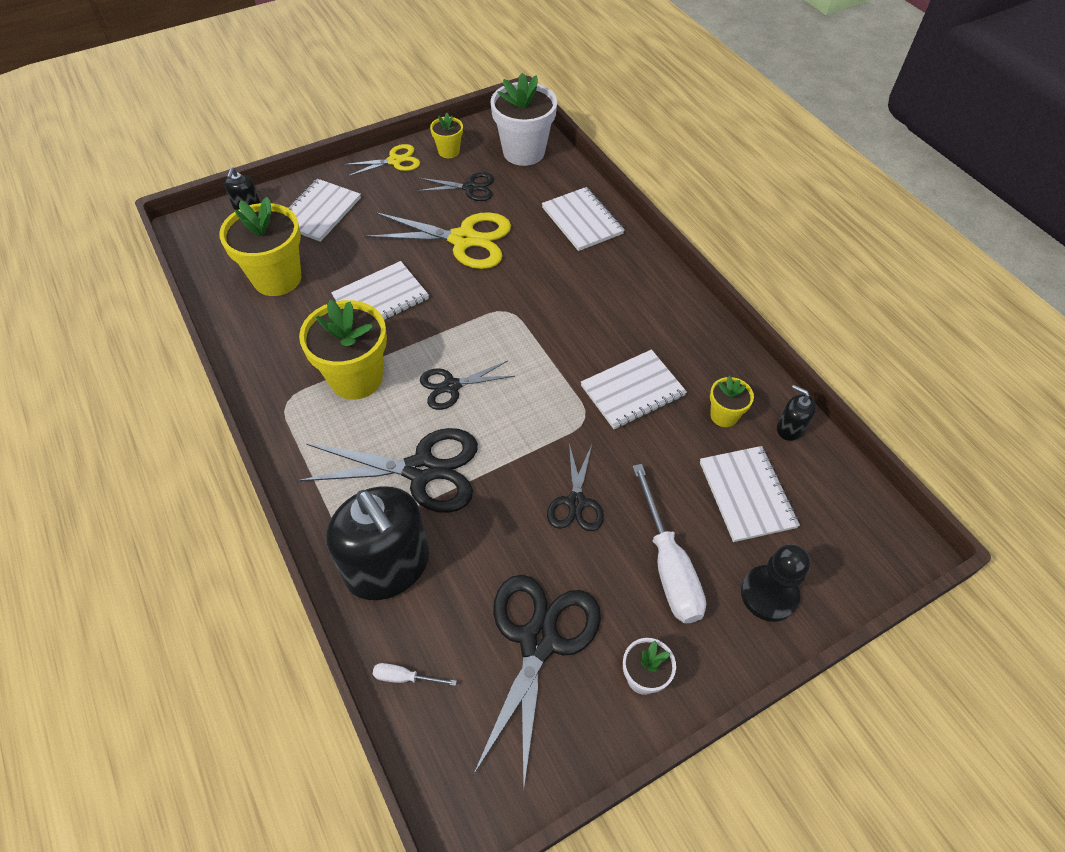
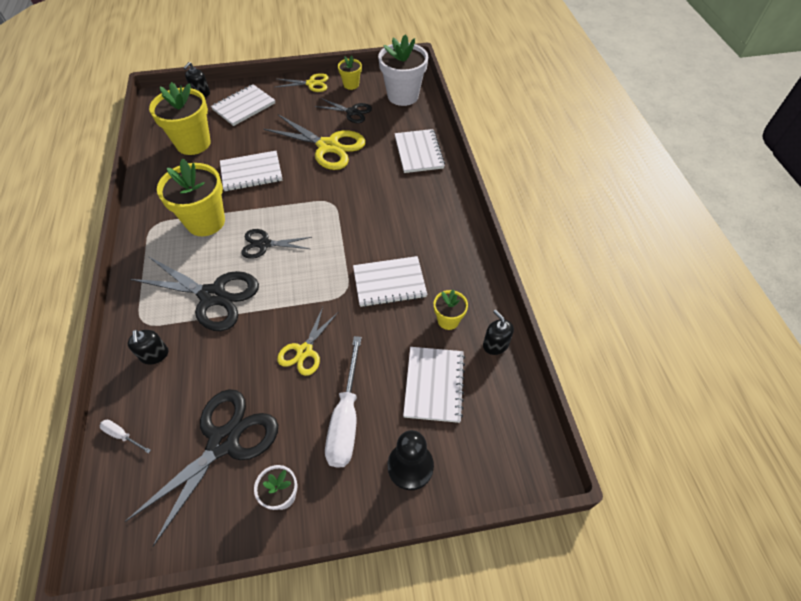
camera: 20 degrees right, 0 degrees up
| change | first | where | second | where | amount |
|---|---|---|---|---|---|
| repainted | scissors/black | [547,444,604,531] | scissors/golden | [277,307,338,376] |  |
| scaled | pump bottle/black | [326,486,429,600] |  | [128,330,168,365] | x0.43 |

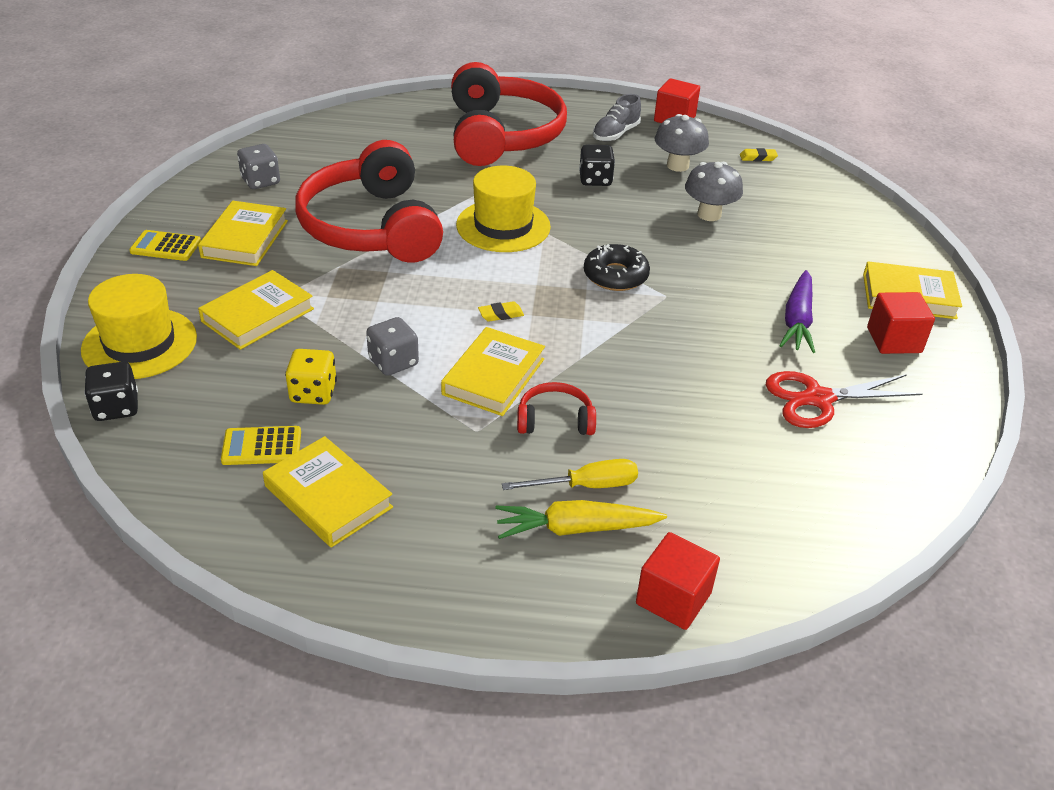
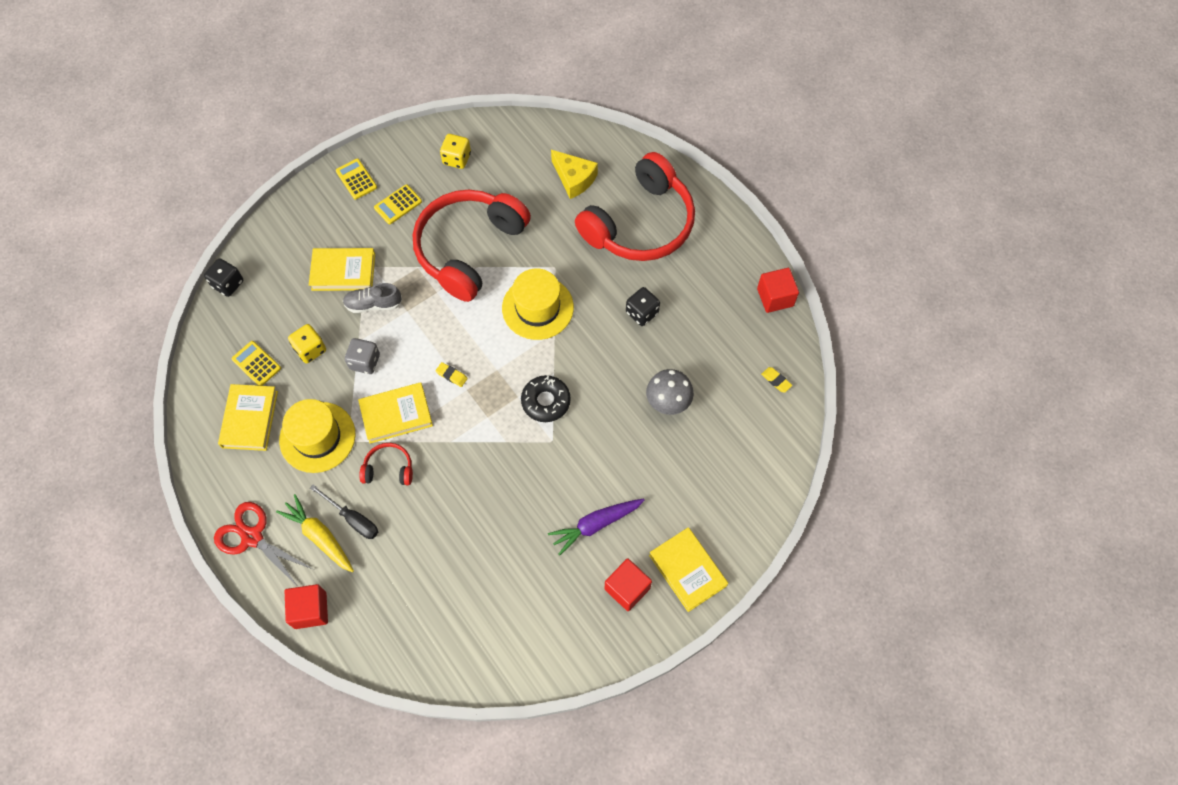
camera: 50 degrees right, 25 degrees up
| change | first | where | second | where | amount |
|---|---|---|---|---|---|
| gone | mushroom/ash-grey | [655,114,709,172] |  |  |  |
| new |  |  | cheese/golden | [551,150,598,199] |  |
| shifted | tall hat/golden | [81,274,197,379] |  | [279,399,355,473] |  |
| shifted | sneaker/ash-grey | [593,94,641,141] |  | [343,283,402,313] |  |
| shifted | scissors/scarlet | [766,371,922,428] |  | [214,502,312,587] |  |
| swapped | hardcover/golden | [198,201,288,266] | adding machine/golden | [374,184,422,224] |  |
| repainted | die/ash-grey | [237,144,280,189] | die/golden | [440,134,471,169] |  |
| repainted | flat screwdriver/golden | [502,459,638,490] | flat screwdriver/black | [310,485,378,539] |  |
| rotated | headset/scarlet | [517,382,596,435] |  | [359,443,413,485] | 45 degrees counterclockwise |

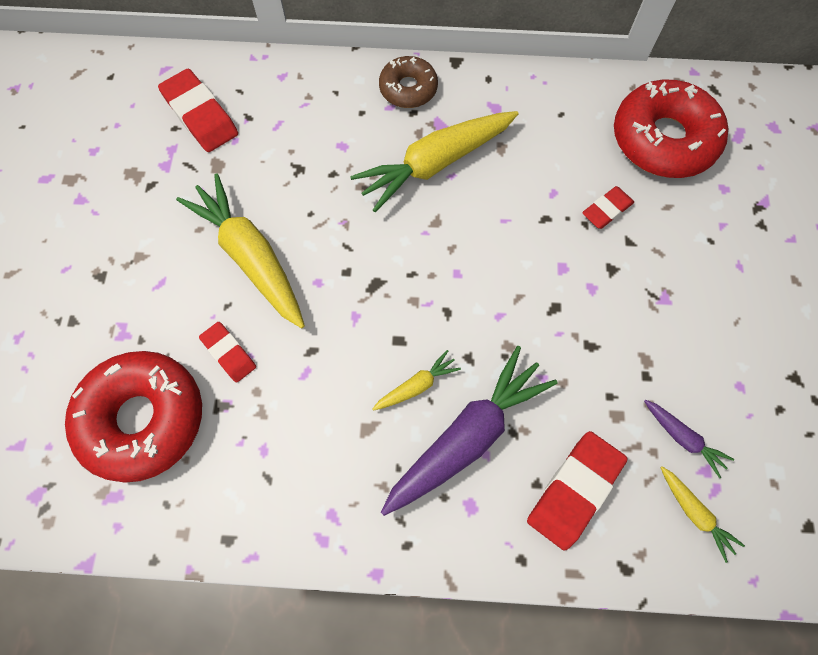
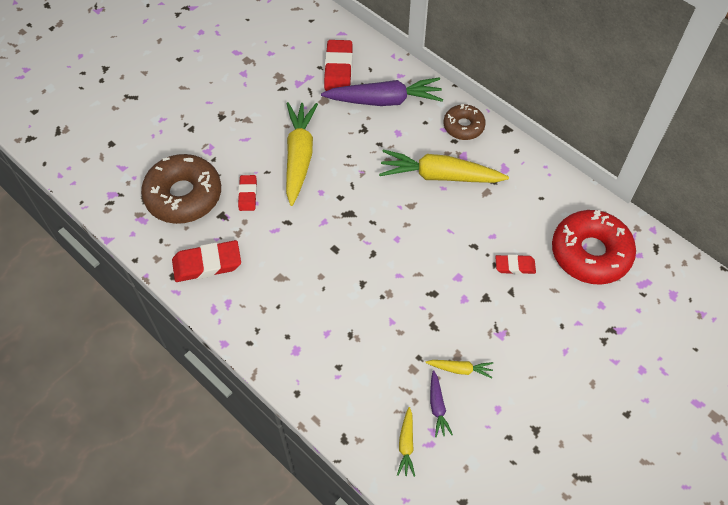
camera: 40 degrees right, 10 degrees down
| change | first | where | second | where | amount |
|---|---|---|---|---|---|
| shifted | carrot/golden | [373,350,461,411] |  | [426,360,493,378] |  |
| shifted | carrot/royal purple | [381,346,558,516] |  | [321,77,443,106] |  |
| shifted | pencil eraser/scarlet | [527,431,627,550] |  | [172,240,241,282] |  |
| repainted | donut/scarlet | [65,351,202,483] | donut/dark brown | [141,154,221,224] |  |

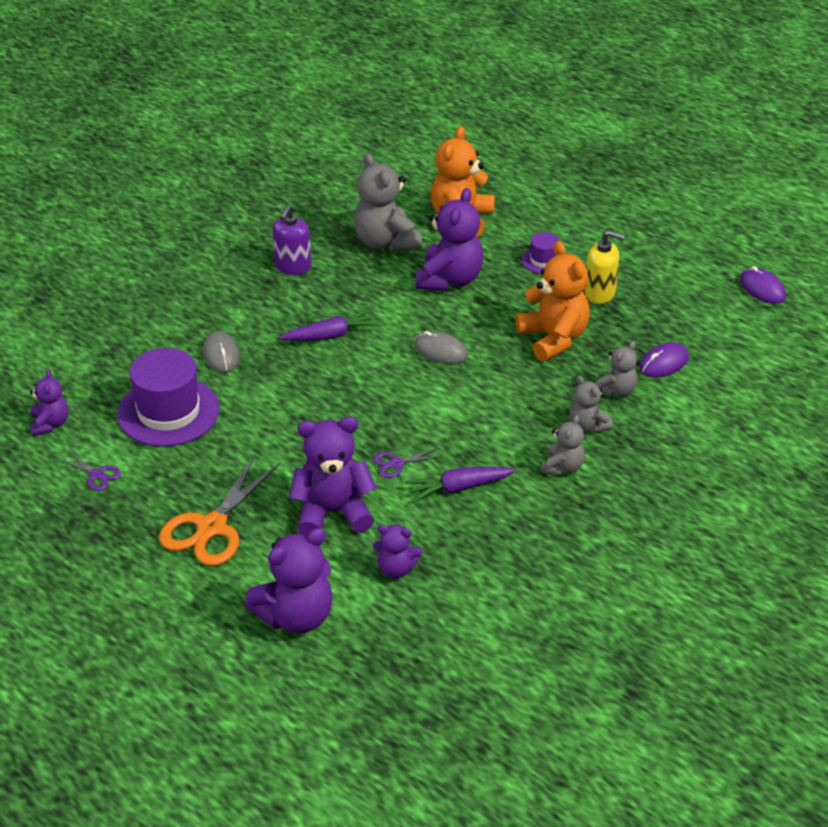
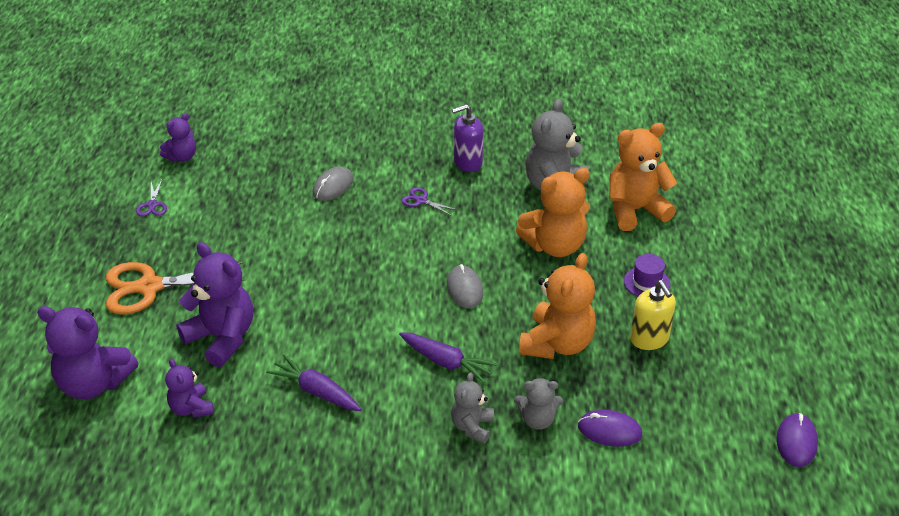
camera: 50 degrees right, 0 degrees up
| change | first | where | second | where | amount |
|---|---|---|---|---|---|
| gone | tall hat/royal purple | [117,348,219,447] |  |  |  |
| gone | teddy bear/ash-grey | [541,415,585,476] |  |  |  |
| shifted | carrot/royal purple | [279,309,379,341] |  | [399,332,498,383] |  |
| shifted | scissors/royal purple | [374,448,443,478] |  | [401,187,457,216] |  |
| repainted | teddy bear/royal purple | [416,188,484,291] | teddy bear/orange | [516,168,590,257] |  |

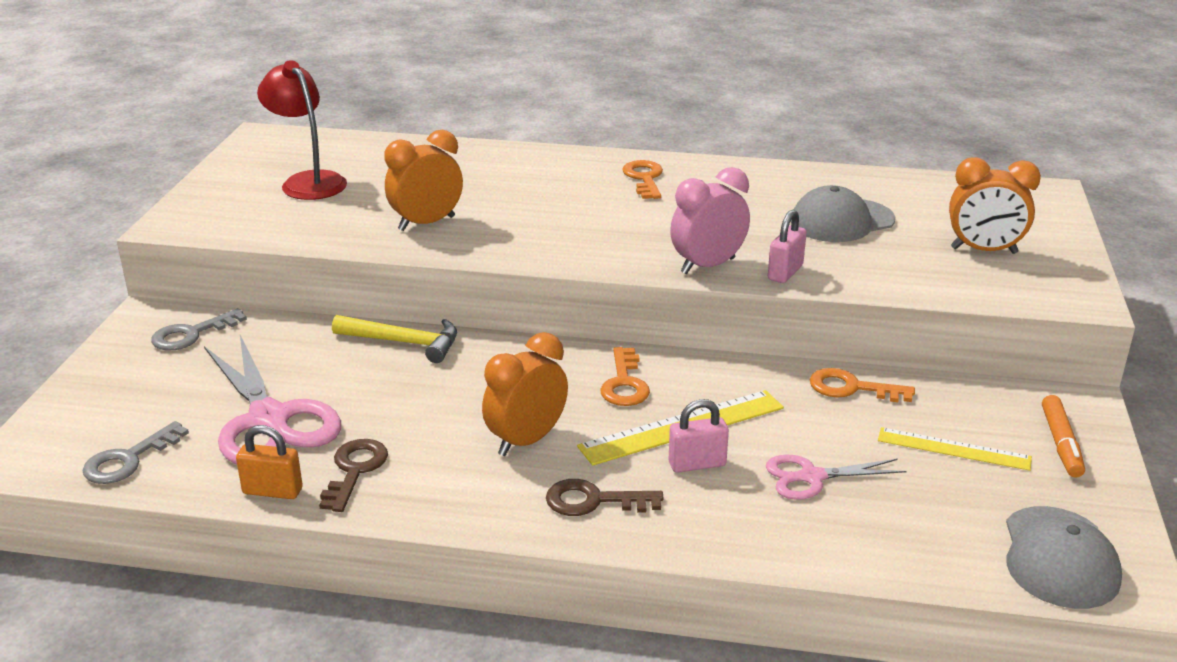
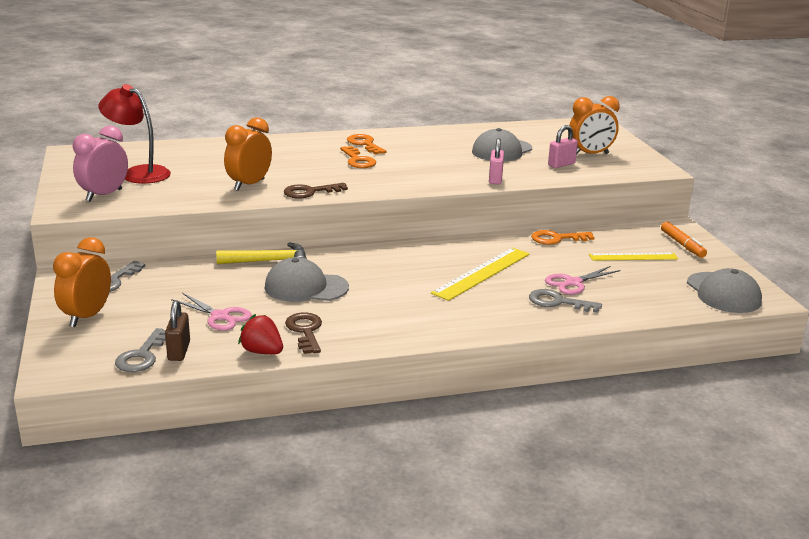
camera: 25 degrees left, 5 degrees down
| change | first | where | second | where | amount |
|---|---|---|---|---|---|
| new |  |  | lock/dark brown | [165,300,190,361] |  |
| new |  |  | peaked cap/ash-grey | [265,257,349,302] |  |
| new |  |  | key/ash-grey | [529,289,602,313] |  |
| shifted | clock/orange | [482,332,568,456] |  | [53,237,111,327] |  |
| shifted | key/dark brown | [546,479,664,516] |  | [284,183,348,199] |  |
| shifted | key/orange | [600,347,650,406] |  | [340,146,376,168] |  |
| shifted | lock/rosy | [669,399,729,473] |  | [548,125,578,168] |  |
| shifted | clock/rosy | [670,167,750,274] |  | [73,126,128,202] |  |
| swapped | lock/orange | [236,425,303,499] | toy strawberry/scarlet | [238,314,283,354] |  |
| scaled | scissors/rosy | [204,335,341,464] |  | [171,293,252,331] | x0.54 |

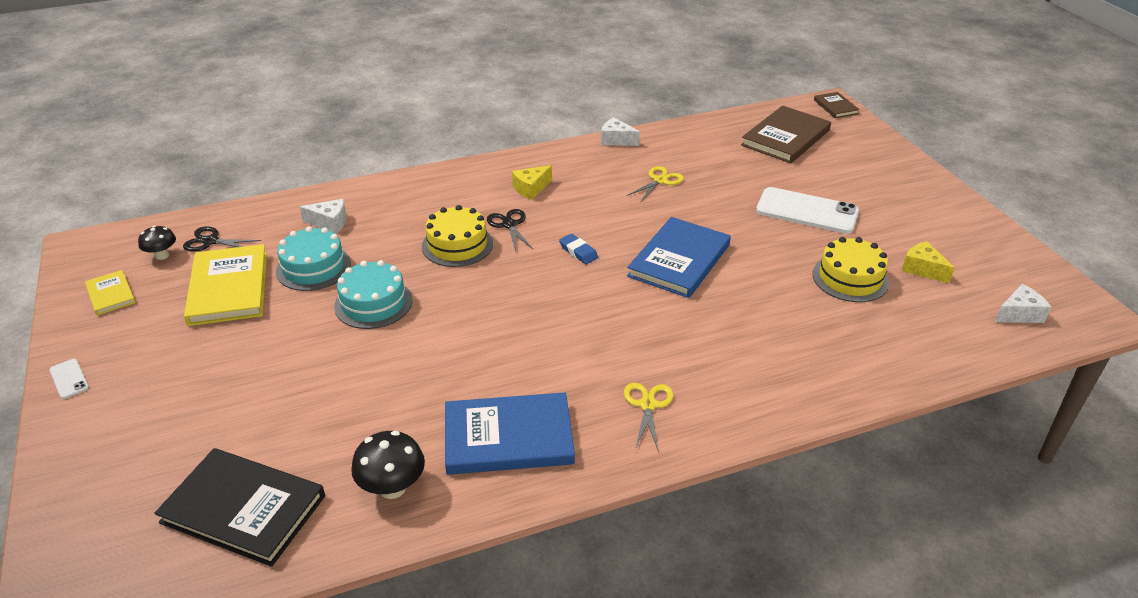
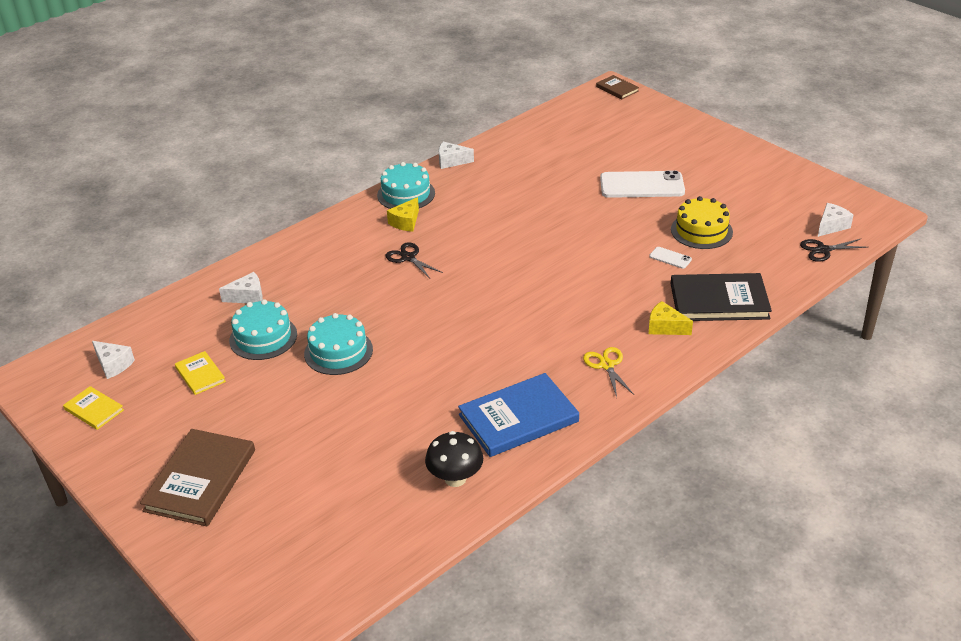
camera: 20 degrees left, 0 degrees up
| change | first | where | second | where | amount |
|---|---|---|---|---|---|
| gone | gateau/golden | [422,205,493,267] |  |  |  |
| gone | pencil eraser/cobalt | [559,234,598,264] |  |  |  |
| gone | scissors/golden | [627,166,684,203] |  |  |  |
| gone | hardcover/cobalt | [627,217,731,298] |  |  |  |
| new |  |  | gateau/aqua | [377,162,435,209] |  |
| shifted | phone/snow-white | [50,359,89,399] |  | [649,247,692,269] |  |
| shifted | hardcover/black | [154,448,325,567] |  | [670,273,772,321] |  |
| shifted | scissors/black | [183,227,261,252] |  | [800,238,868,262] |  |
| shifted | hardcover/dark brown | [741,106,831,163] |  | [140,429,255,526] |  |
| shifted | cheese/golden | [902,241,955,283] |  | [649,301,693,335] |  |
| swapped | mushroom/black | [138,225,176,260] | cheese/snow-white | [92,341,135,379] |  |
| scaled | hardcover/golden | [184,244,267,326] |  | [175,351,226,395] | x0.52 |

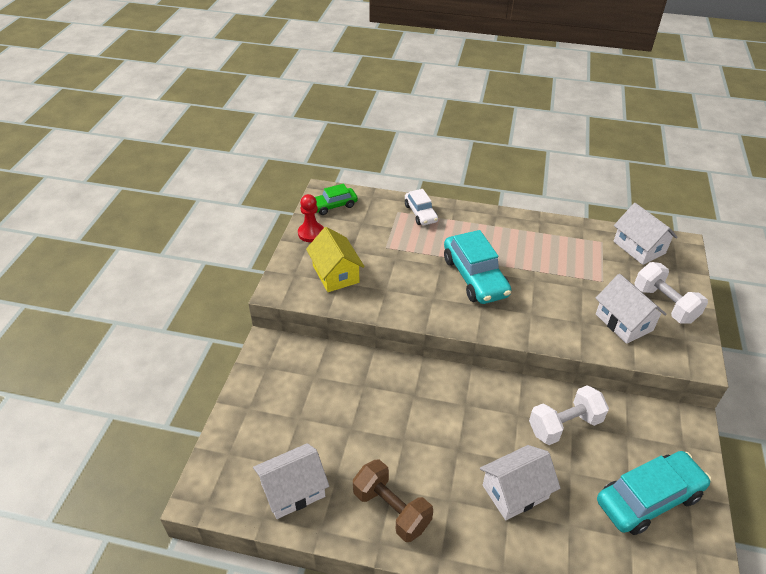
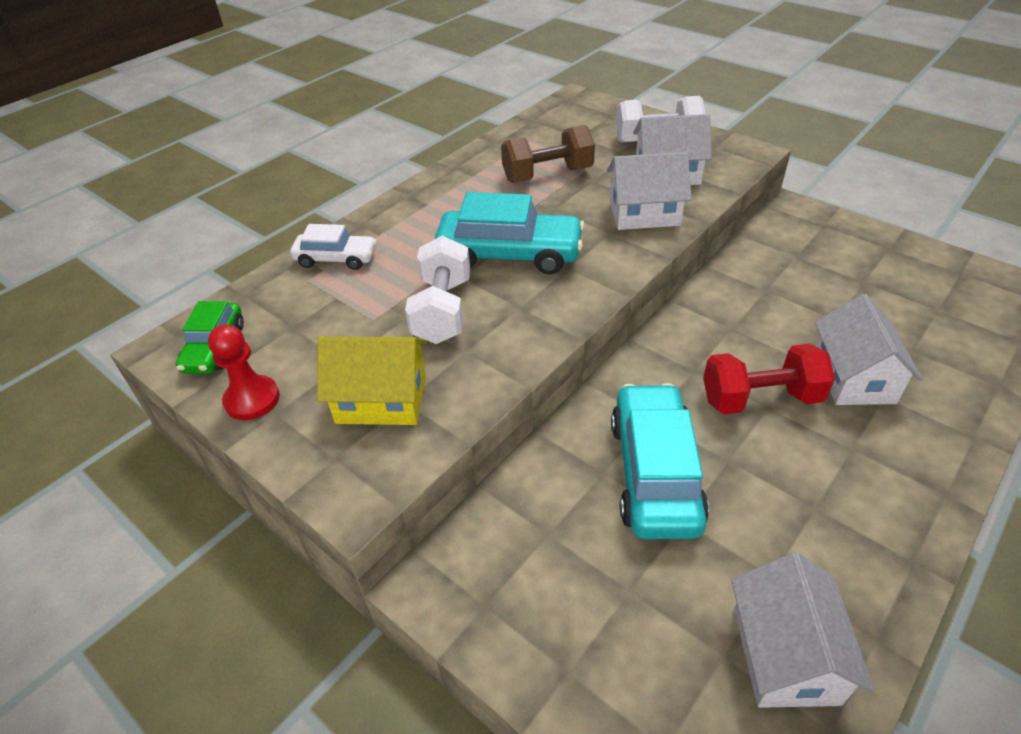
camera: 60 degrees left, 0 degrees up
| change | first | where | second | where | amount |
|---|---|---|---|---|---|
| new |  |  | hand weight/scarlet | [703,344,835,414] |  |
| shifted | hand weight/dark brown | [353,459,433,542] |  | [501,125,595,183] |  |
| shifted | hand weight/snow-white | [529,385,609,445] |  | [405,236,470,344] |  |
| shifted | automobile/aqua | [597,451,711,535] |  | [611,383,709,539] |  |
| shifted | cottage/snow-white | [614,203,678,265] |  | [607,152,691,230] |  |

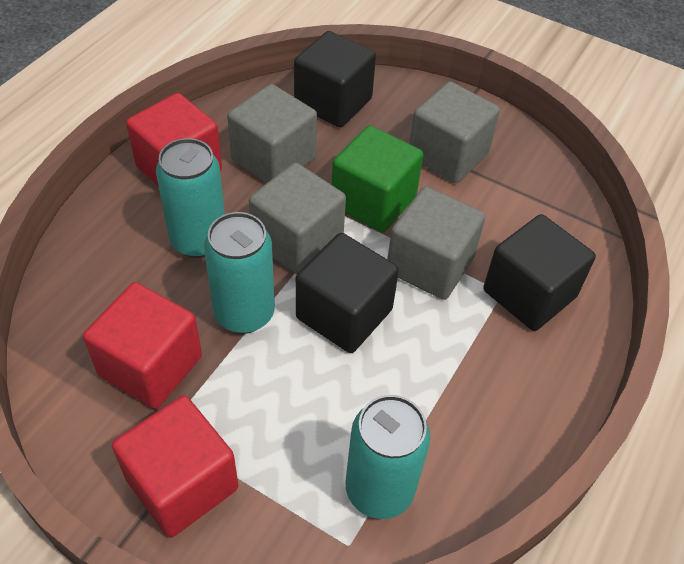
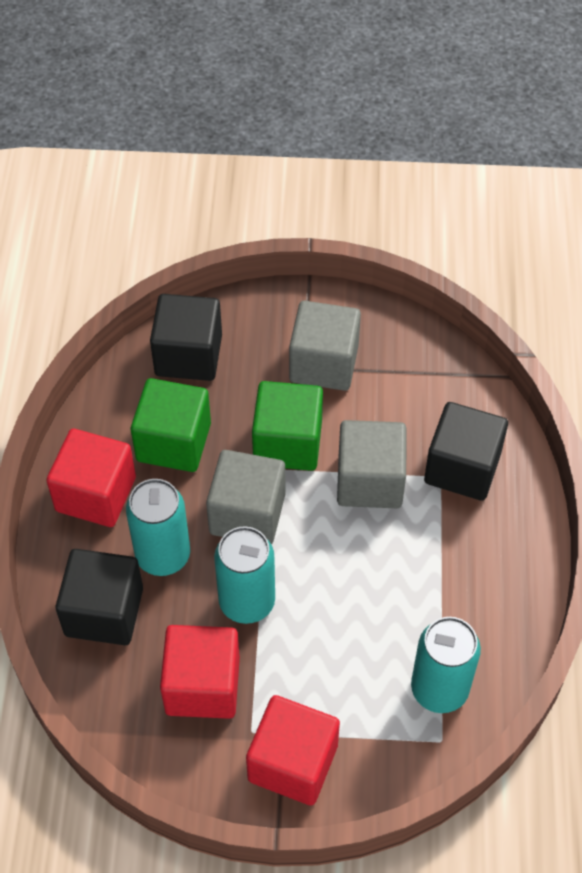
camera: 25 degrees left, 5 degrees up
| change | first | where | second | where | amount |
|---|---|---|---|---|---|
| shifted | block/black | [296,233,399,353] |  | [56,549,143,645] |  |
| repainted | block/ash-grey | [227,84,317,183] | block/leaf-green | [131,378,211,472] |  |

